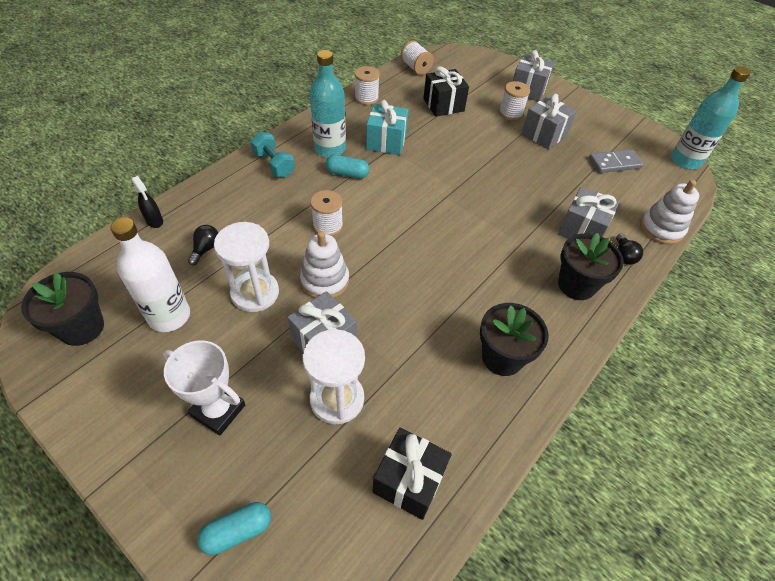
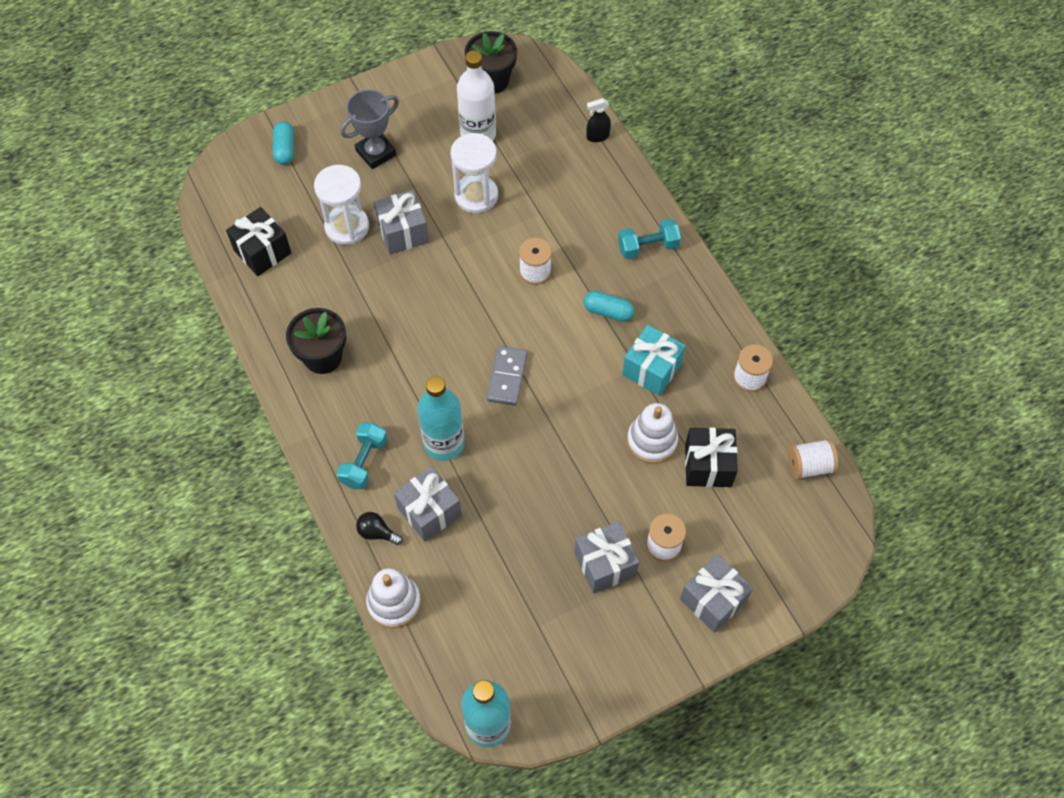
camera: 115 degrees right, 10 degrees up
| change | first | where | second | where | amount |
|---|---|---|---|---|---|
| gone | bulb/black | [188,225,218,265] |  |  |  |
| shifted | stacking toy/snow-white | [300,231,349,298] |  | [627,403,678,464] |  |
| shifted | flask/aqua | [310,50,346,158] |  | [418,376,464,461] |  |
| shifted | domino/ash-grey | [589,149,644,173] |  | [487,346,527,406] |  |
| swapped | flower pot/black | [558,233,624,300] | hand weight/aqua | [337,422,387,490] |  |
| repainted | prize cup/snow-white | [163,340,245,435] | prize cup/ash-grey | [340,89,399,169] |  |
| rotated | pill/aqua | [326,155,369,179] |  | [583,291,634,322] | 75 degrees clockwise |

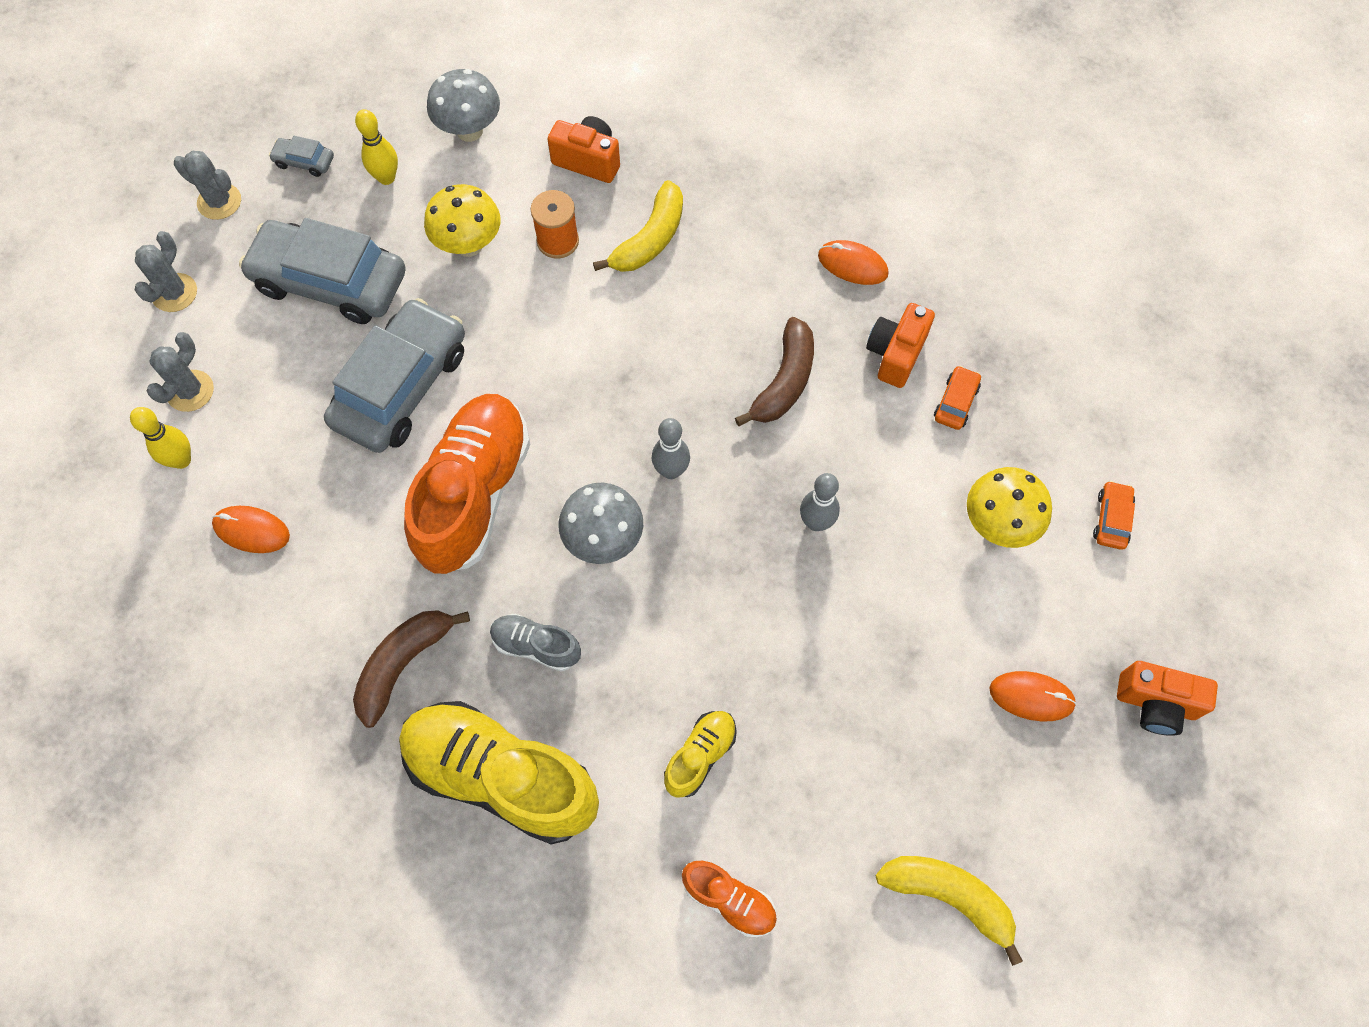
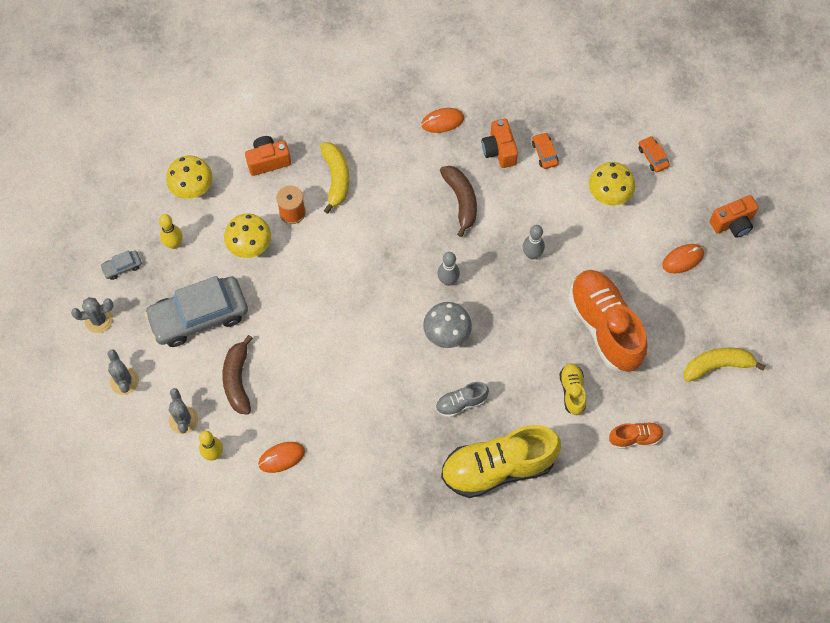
camera: 40 degrees left, 0 degrees up
| change | first | where | second | where | amount |
|---|---|---|---|---|---|
| gone | automobile/ash-grey | [324,298,465,453] |  |  |  |
| shifted | banana/dark brown | [353,610,470,728] |  | [222,335,253,415] |  |
| shifted | sneaker/orange | [404,394,530,574] |  | [568,270,648,372] |  |
| repainted | mushroom/ash-grey | [427,69,500,142] | mushroom/golden | [166,156,213,199] |  |

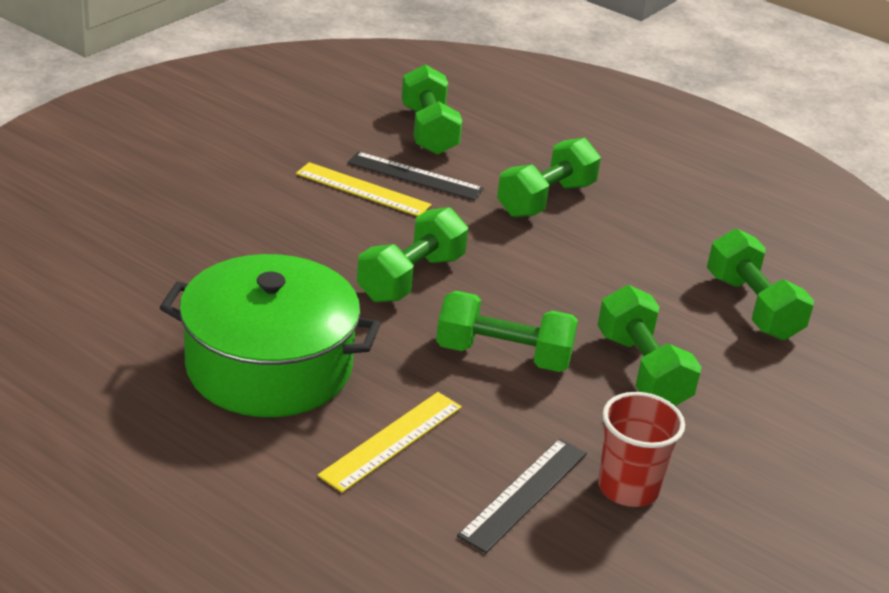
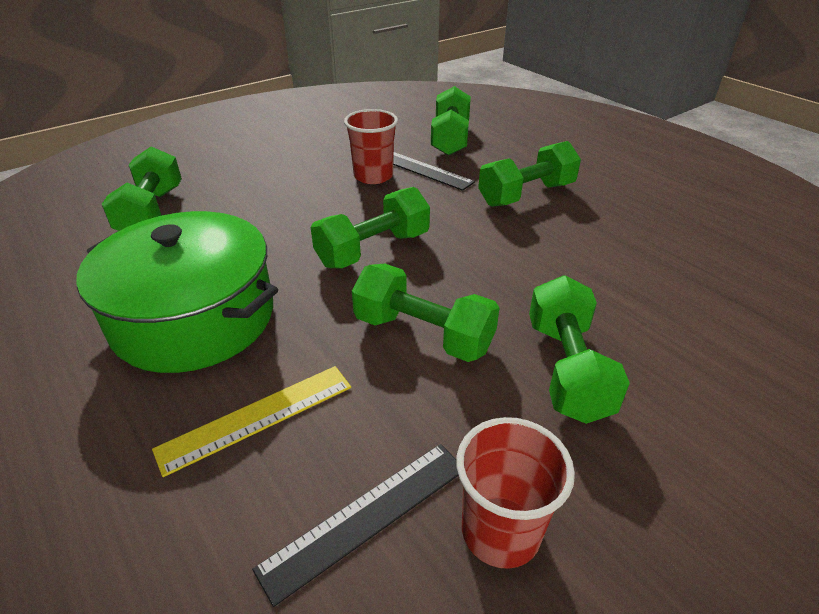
camera: 20 degrees right, 5 degrees up
| change | first | where | second | where | amount |
|---|---|---|---|---|---|
| shifted | hand weight/leaf-green | [707,229,814,340] |  | [102,146,182,231] |  |
| swapped | measuring stick/golden | [296,162,432,216] | cup/scarlet | [344,109,398,184] |  |

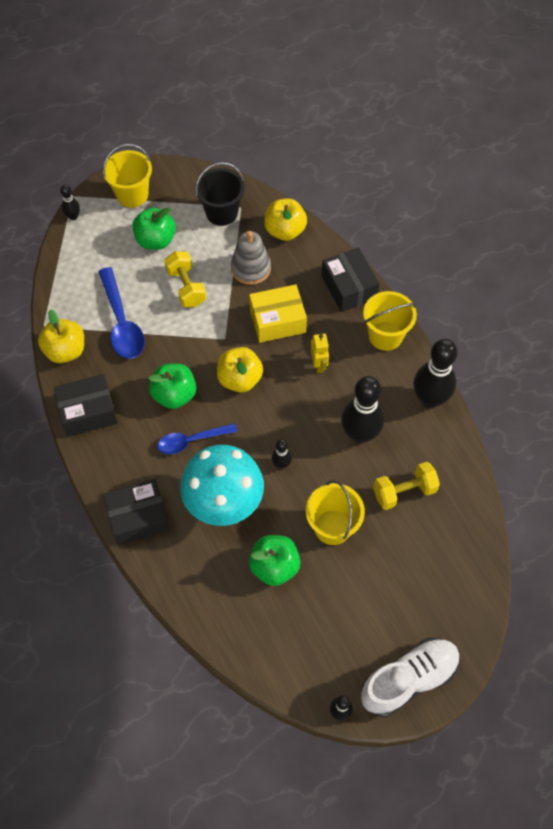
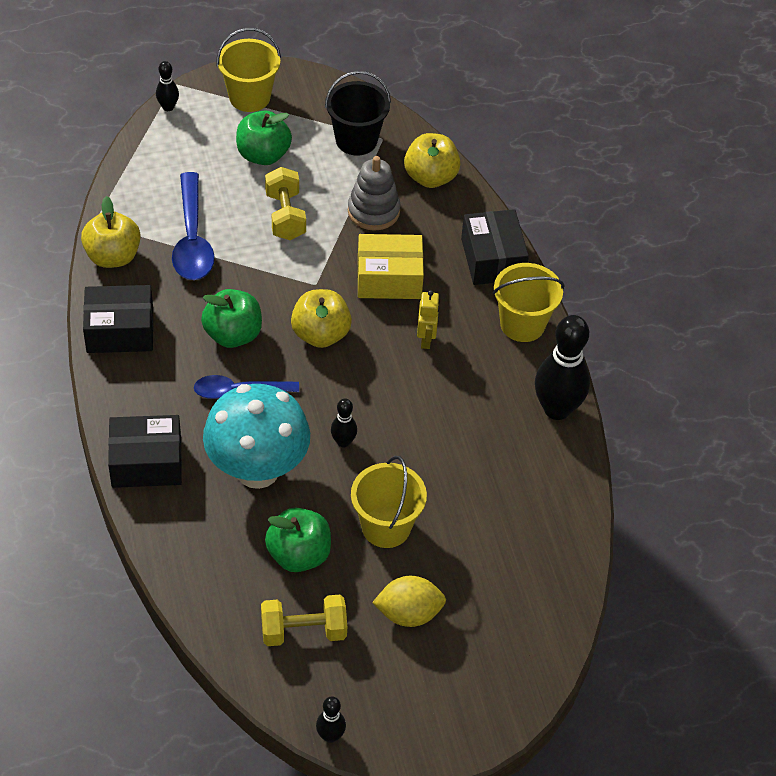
camera: 10 degrees right, 10 degrees down
| change | first | where | second | where | amount |
|---|---|---|---|---|---|
| gone | bowling pin/black | [341,376,384,444] |  |  |  |
| gone | sneaker/snow-white | [361,638,460,717] |  |  |  |
| new |  |  | citrus fruit/golden | [372,576,446,627] |  |
| shifted | hand weight/golden | [373,462,440,510] |  | [261,595,347,646] |  |

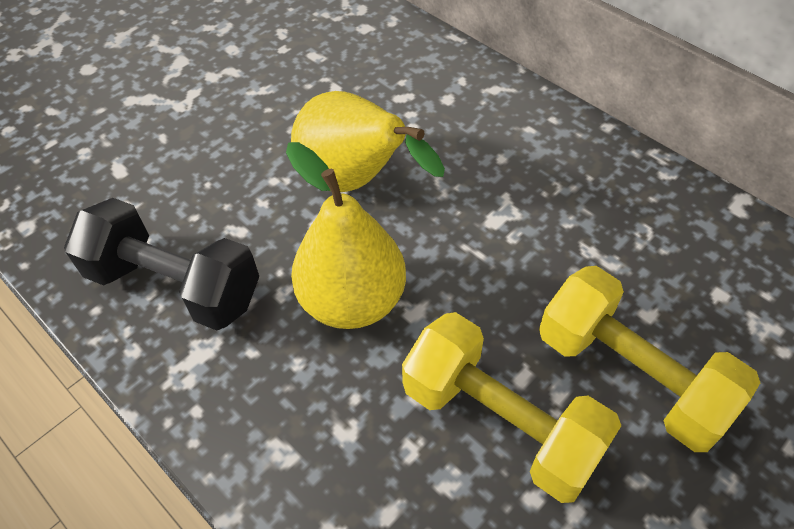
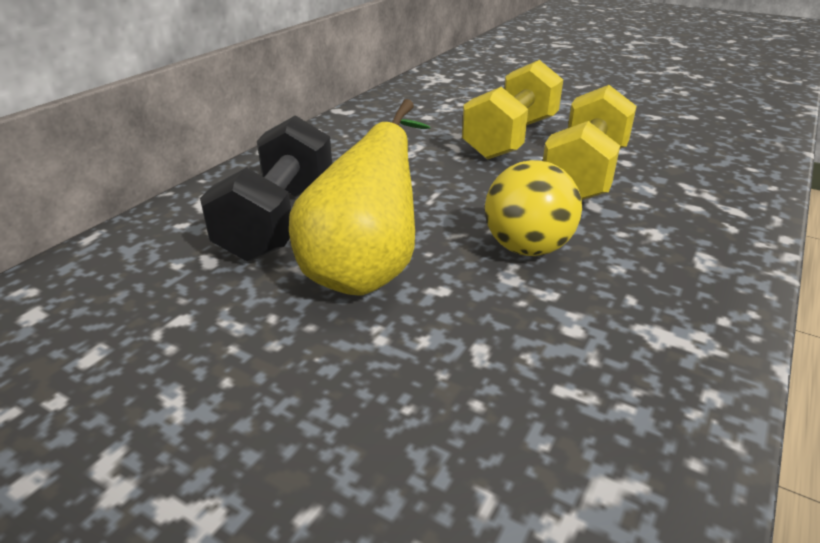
camera: 105 degrees left, 20 degrees down
| change | first | where | second | where | amount |
|---|---|---|---|---|---|
| shifted | hand weight/black | [64,198,259,331] |  | [200,115,332,262] |  |
| swapped | toy pear/golden | [286,142,406,329] | ball/golden | [485,160,582,256] |  |

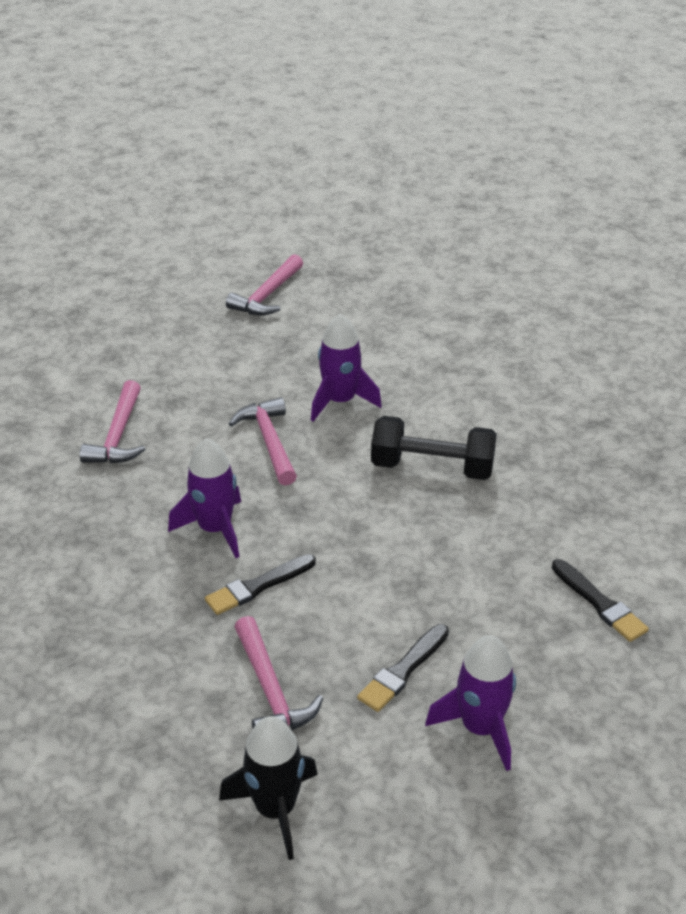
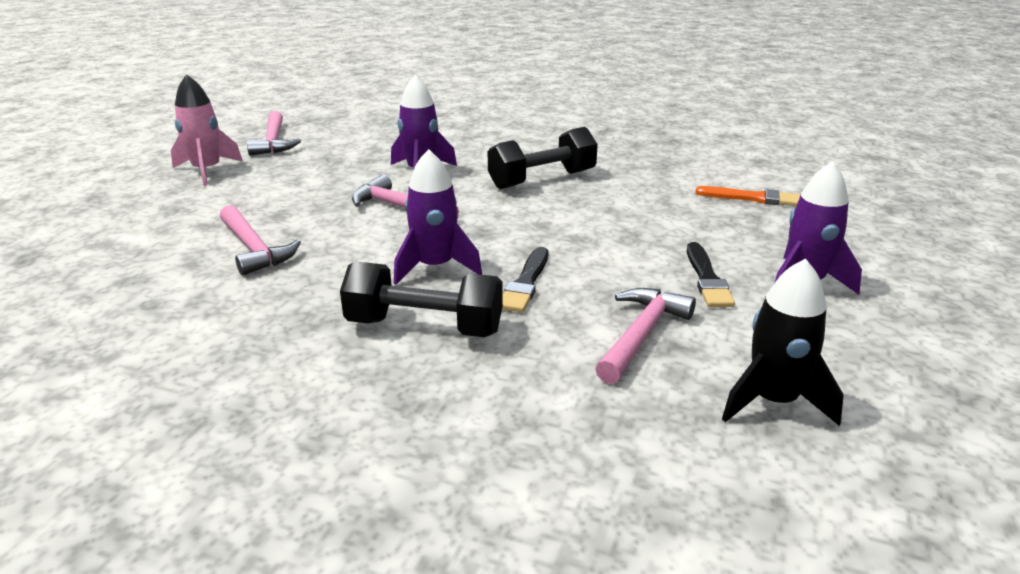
camera: 40 degrees left, 10 degrees down
| change | first | where | second | where | amount |
|---|---|---|---|---|---|
| new |  |  | toy rocket/rosy | [171,74,243,186] |  |
| new |  |  | hand weight/black | [340,262,503,337] |  |
| repainted | paint brush/black | [552,559,649,642] | paint brush/orange | [695,186,800,206] |  |
| rotated | carpenter's hammer/rosy | [234,616,323,731] |  | [595,288,696,384] | 90 degrees counterclockwise |

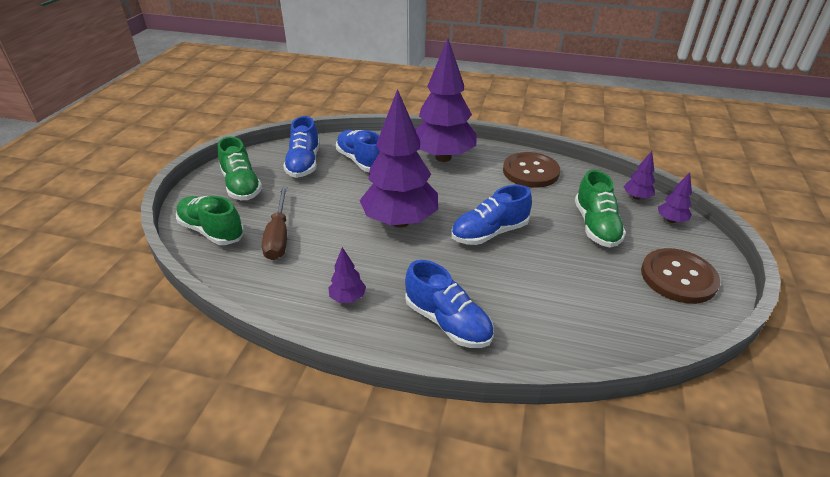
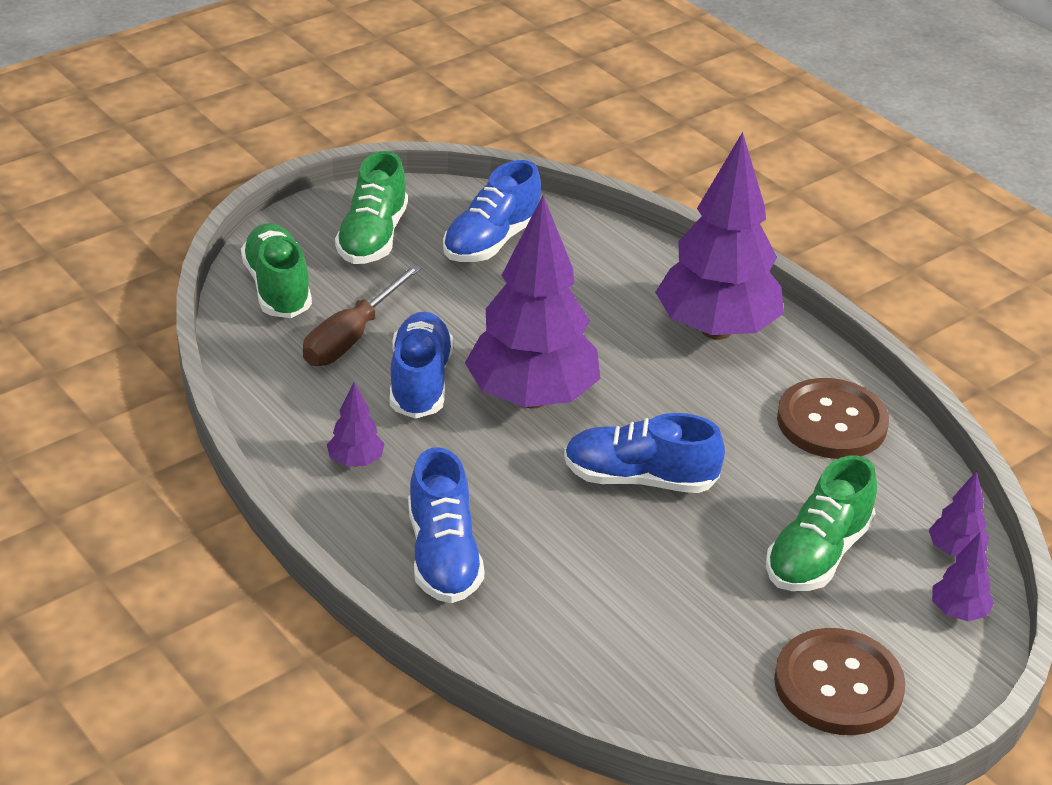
camera: 35 degrees right, 0 degrees up
| change | first | where | second | where | amount |
|---|---|---|---|---|---|
| shifted | sneaker/cobalt | [336,130,380,172] |  | [390,311,453,419] |  |

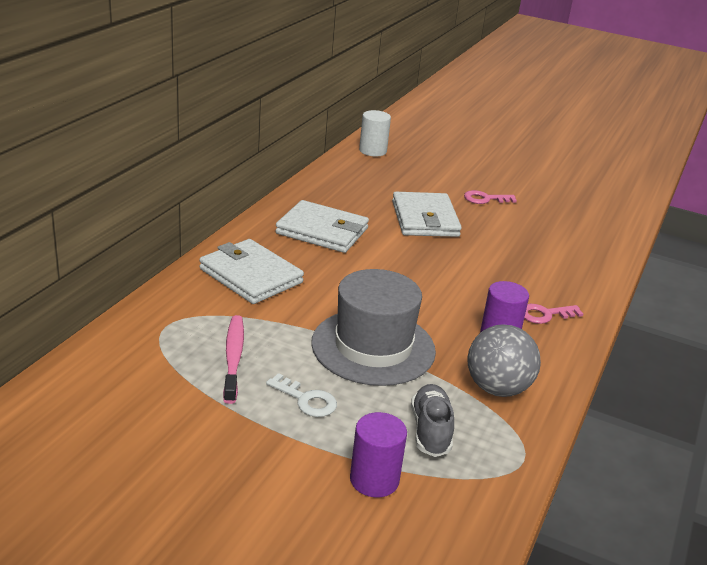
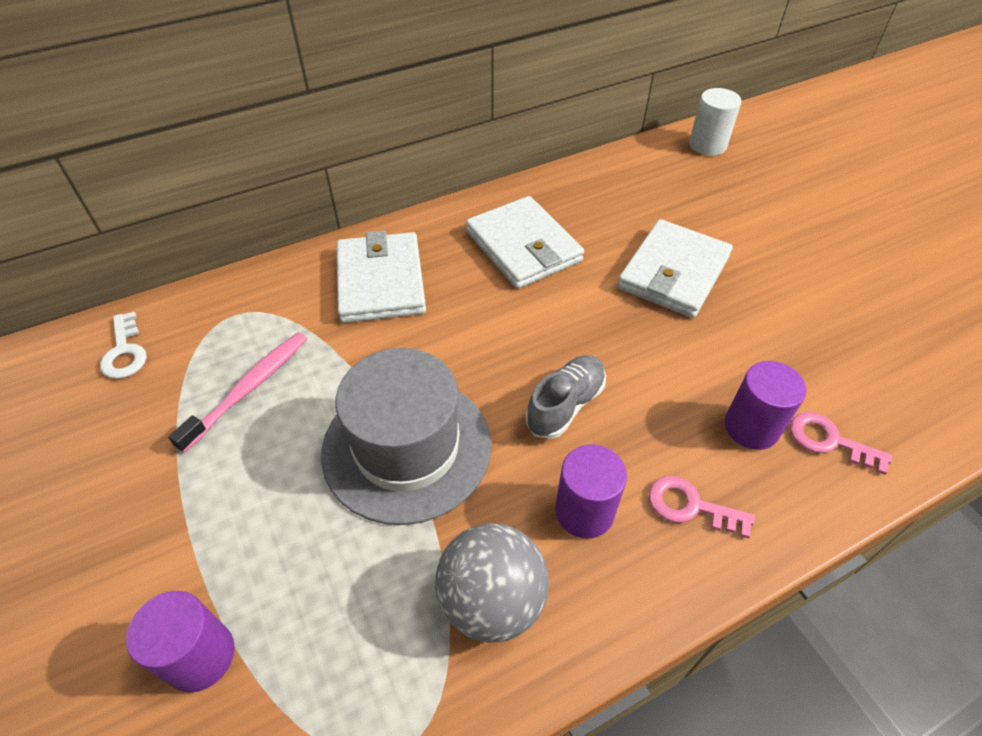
camera: 40 degrees right, 20 degrees up
| change | first | where | second | where | amount |
|---|---|---|---|---|---|
| new |  |  | cylinder shape/royal purple | [725,361,806,450] |  |
| shifted | key/snow-white | [266,373,337,417] |  | [100,312,147,379] |  |
| shifted | sneaker/ash-grey | [411,384,454,457] |  | [526,355,606,439] |  |
| shifted | key/rosy | [464,190,517,204] |  | [790,412,892,475] |  |

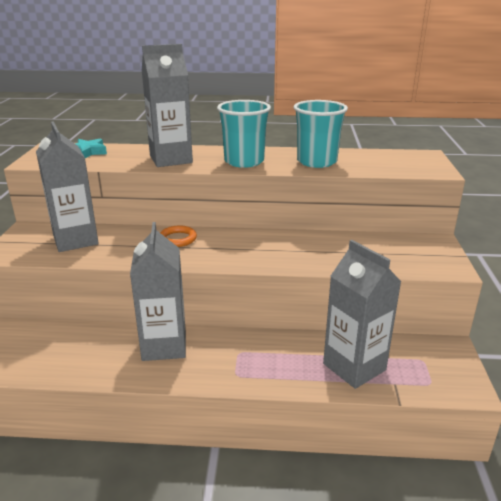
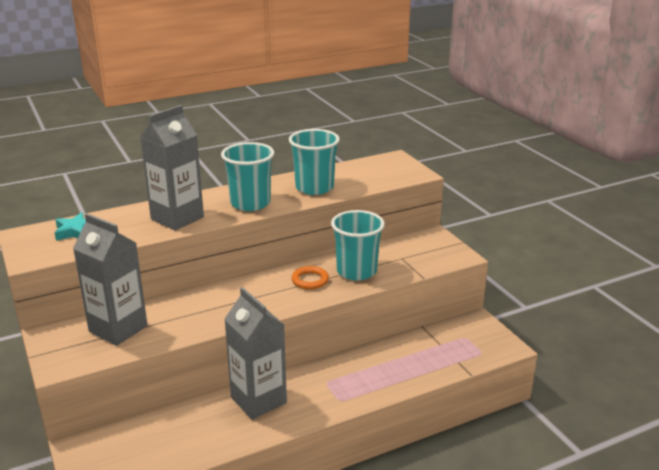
camera: 30 degrees left, 0 degrees up
| change | first | where | second | where | amount |
|---|---|---|---|---|---|
| gone | carton/ash-grey | [323,240,401,389] |  |  |  |
| new |  |  | cup/aqua | [331,210,385,281] |  |
| shifted | torus/orange | [160,225,197,247] |  | [292,266,329,289] |  |

